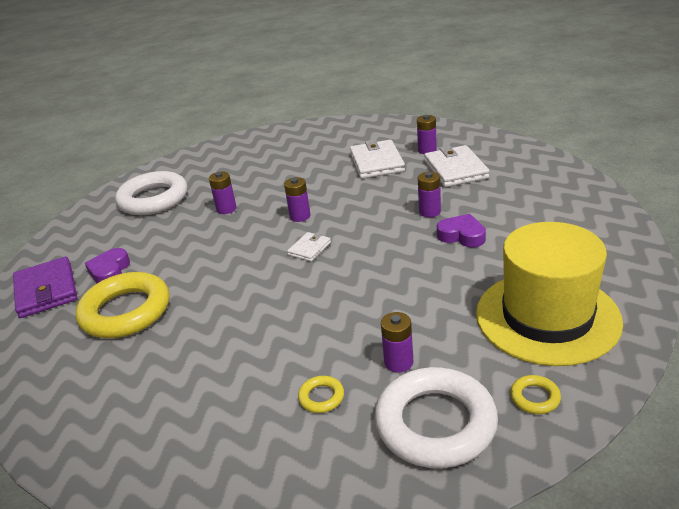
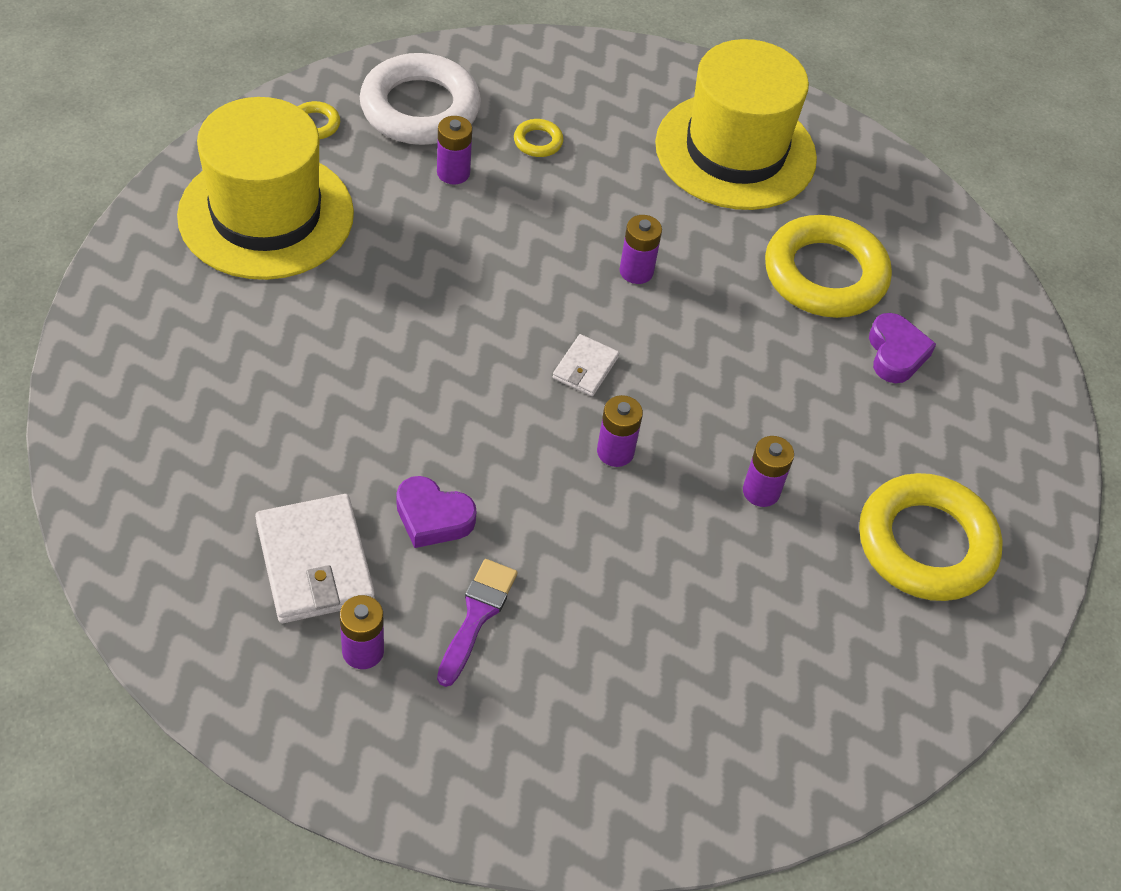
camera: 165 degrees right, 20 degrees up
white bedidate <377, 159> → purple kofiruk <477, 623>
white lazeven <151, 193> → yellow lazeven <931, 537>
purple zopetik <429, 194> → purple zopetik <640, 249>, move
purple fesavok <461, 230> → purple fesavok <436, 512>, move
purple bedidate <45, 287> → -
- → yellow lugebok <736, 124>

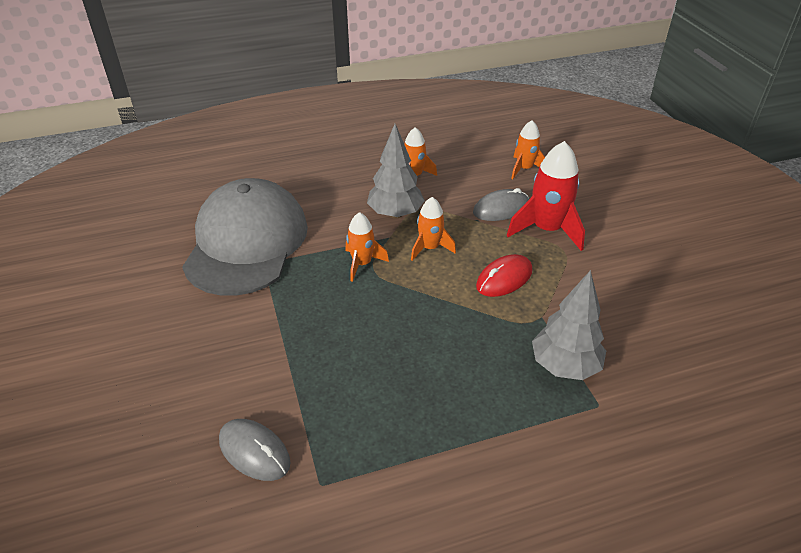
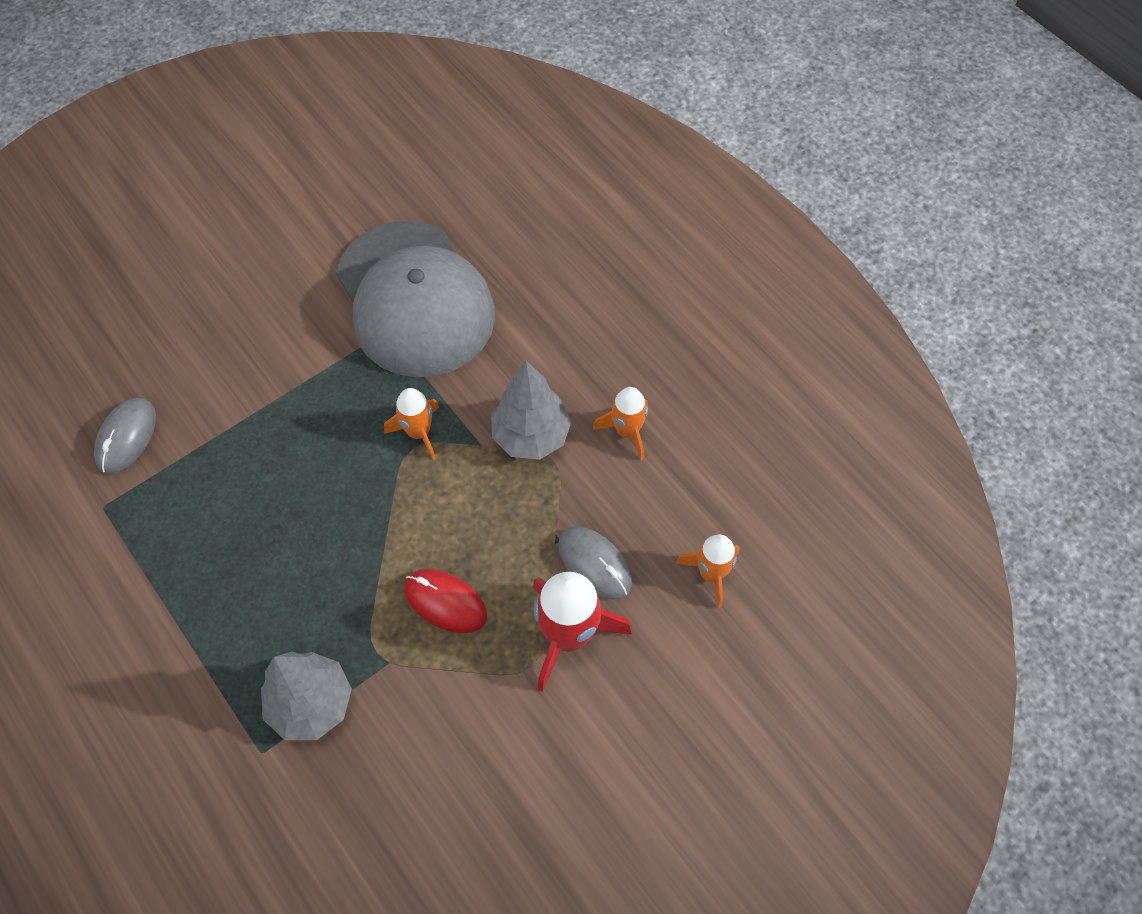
camera: 70 degrees right, 20 degrees up
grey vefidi <245, 237> → grey vefidi <415, 299>, 75 degrees clockwise
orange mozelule <433, 229> → -

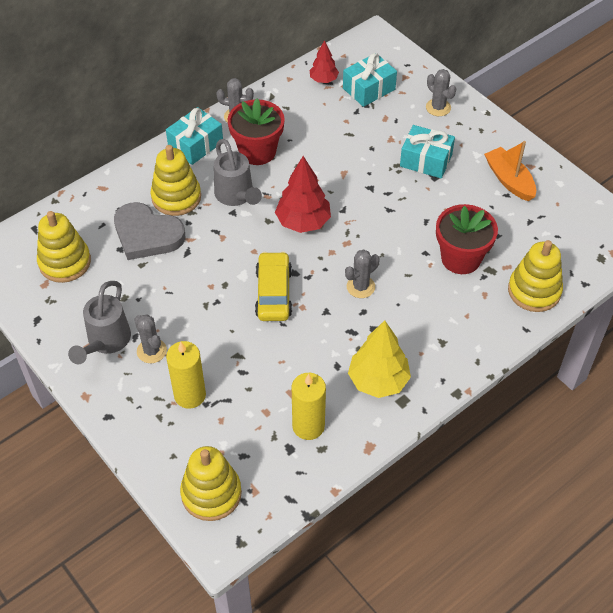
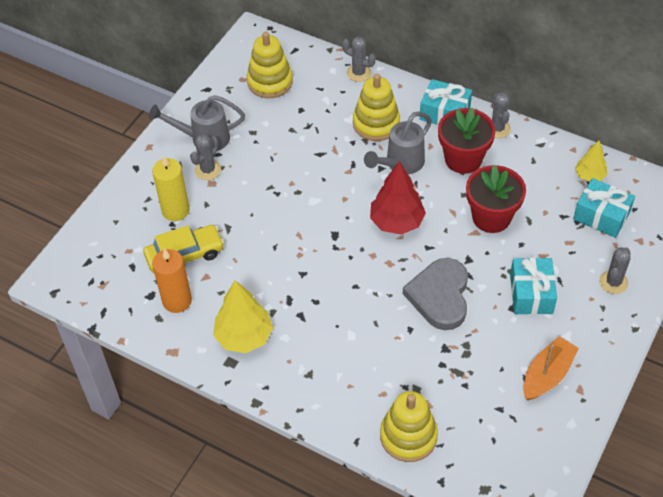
camera: 70 degrees right, 0 degrees up
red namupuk <324, 61> → yellow namupuk <591, 161>
grey fesavok <150, 231> → grey fesavok <435, 294>, move
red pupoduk <467, 239> → red pupoduk <496, 199>, move
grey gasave <362, 273> → grey gasave <359, 59>, move
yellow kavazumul <273, 286> → yellow kavazumul <184, 249>, move
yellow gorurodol <308, 406> → orange gorurodol <172, 281>
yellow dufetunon <211, 483> → -

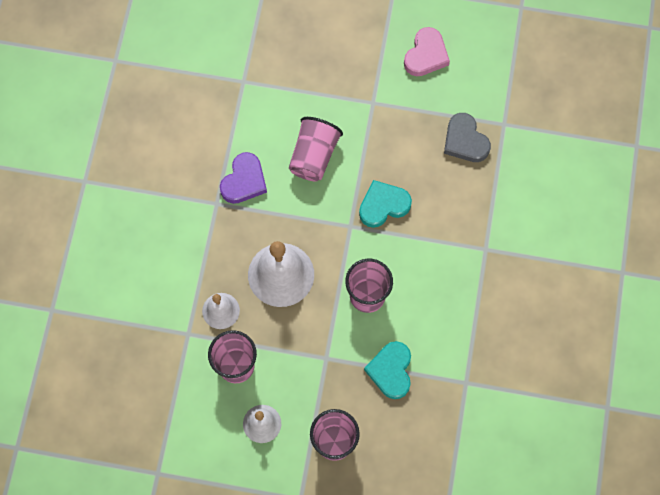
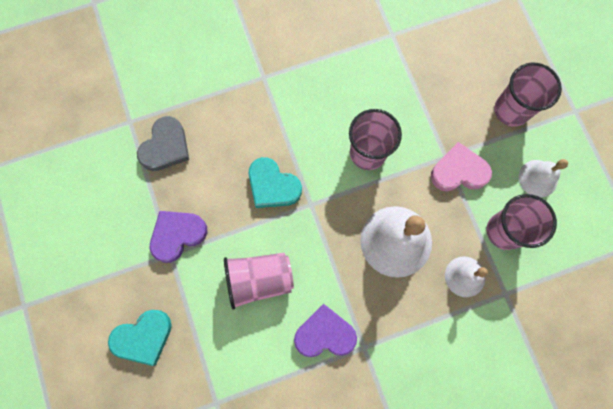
camera: 120 degrees left, 5 degrees up
pink fesavok <427, 51> → pink fesavok <461, 166>, move
turquoise fesavok <387, 370> → turquoise fesavok <140, 338>, move
- → purple fesavok <178, 237>

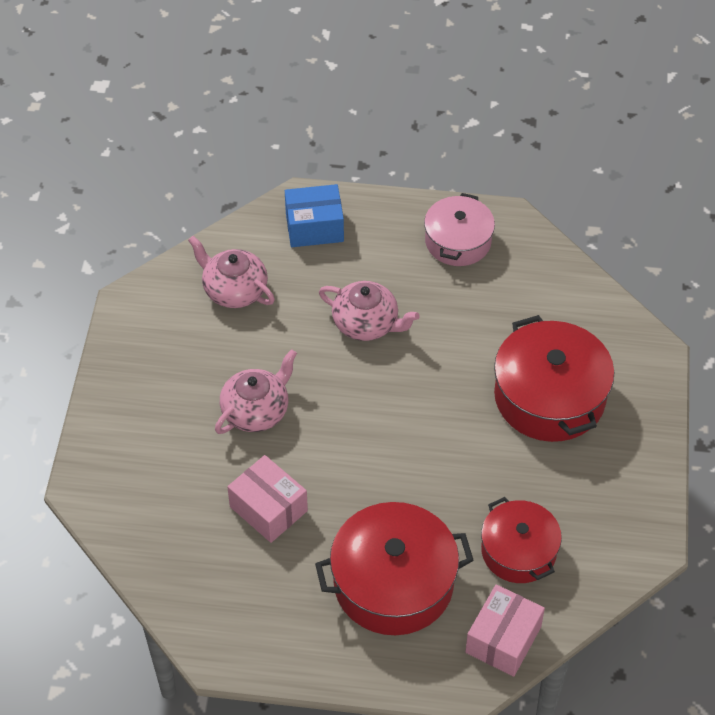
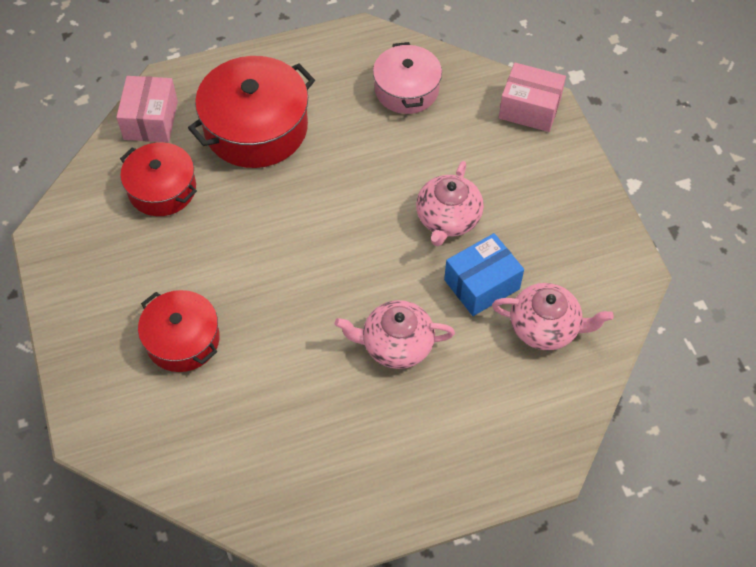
camera: 155 degrees right, 5 degrees up
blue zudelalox <314, 215> → blue zudelalox <484, 274>, move
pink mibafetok <459, 229> → pink mibafetok <407, 78>, move
red mibafetok <554, 378> → red mibafetok <179, 331>, x0.64
pink zudelalox <267, 499> → pink zudelalox <532, 97>, move

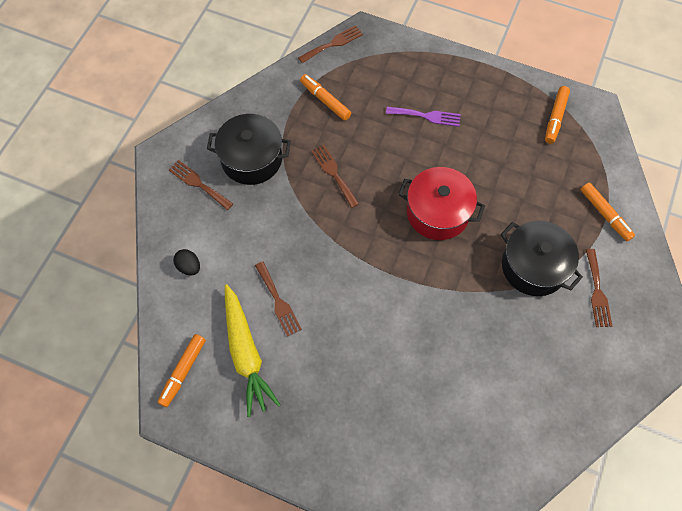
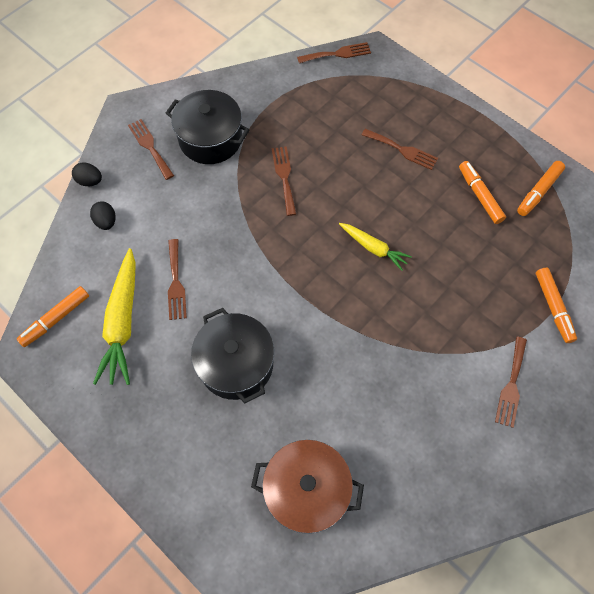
camera: 20 degrees right, 0 degrees up
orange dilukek <325, 97> → orange dilukek <482, 192>, move
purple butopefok <423, 117> → brown butopefok <399, 149>
red mibafetok <441, 203> → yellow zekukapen <375, 247>
black mibafetok <541, 258> → black mibafetok <232, 355>, move
- → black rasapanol <87, 174>
- → brown mibafetok <307, 487>

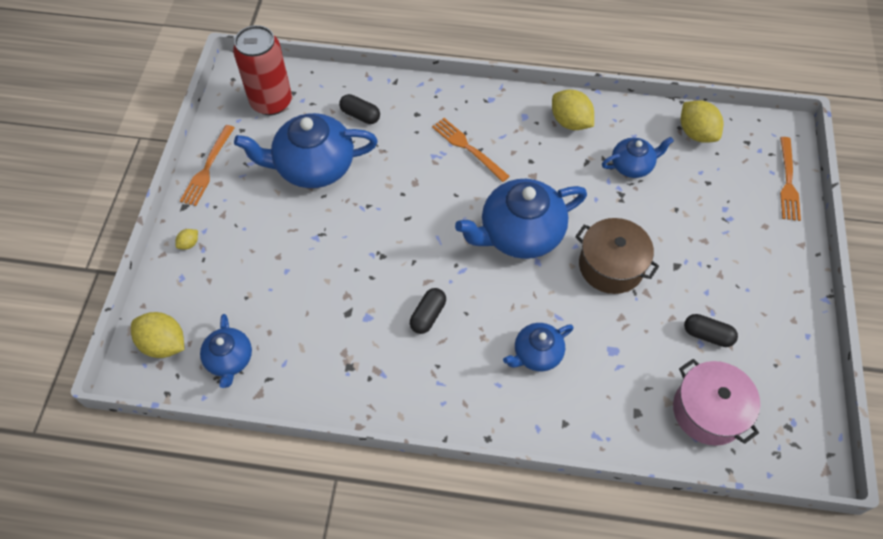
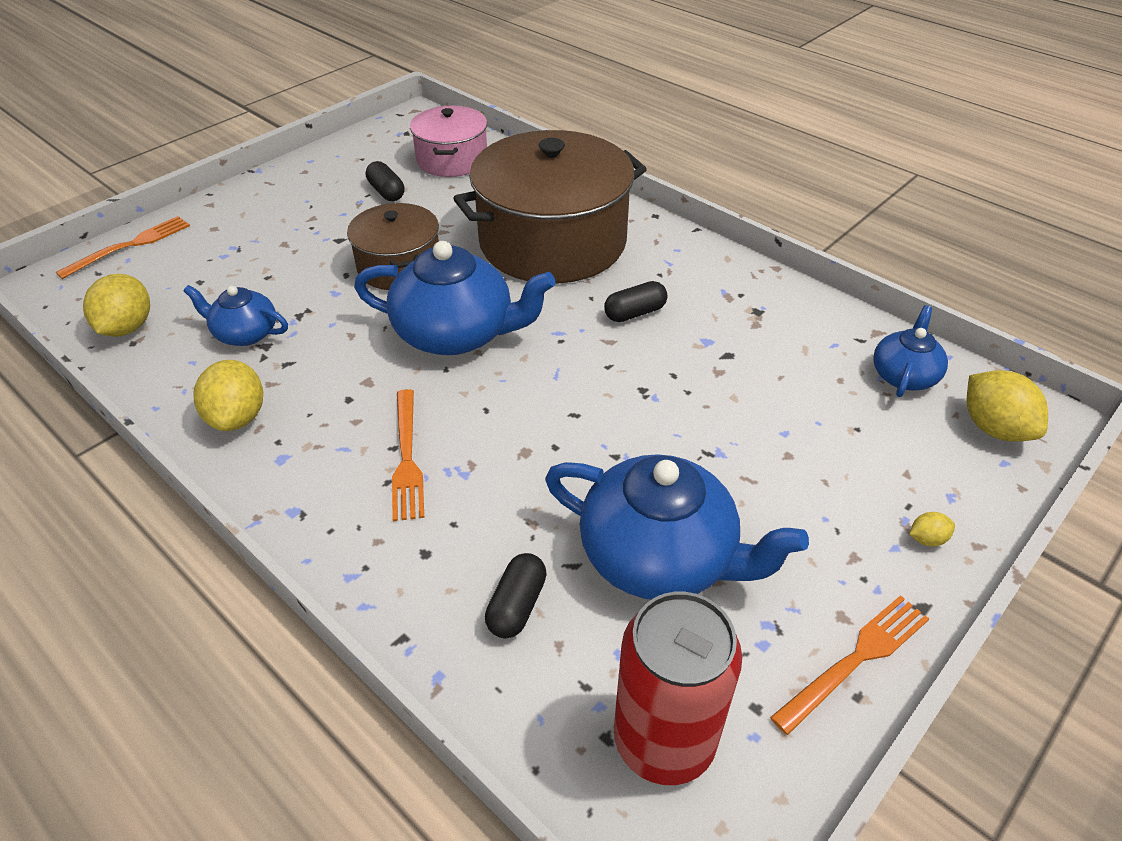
camera: 145 degrees left, 15 degrees down
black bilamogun <359, 109> → black bilamogun <516, 596>, 45 degrees clockwise
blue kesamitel <538, 347> → brown mibafetok <550, 207>

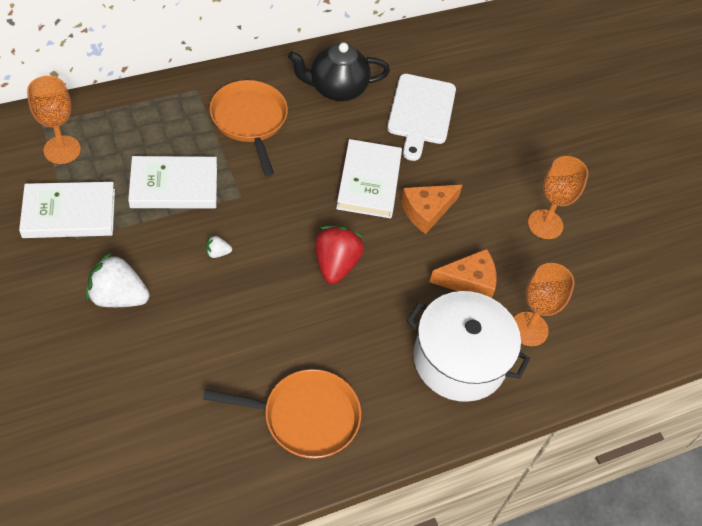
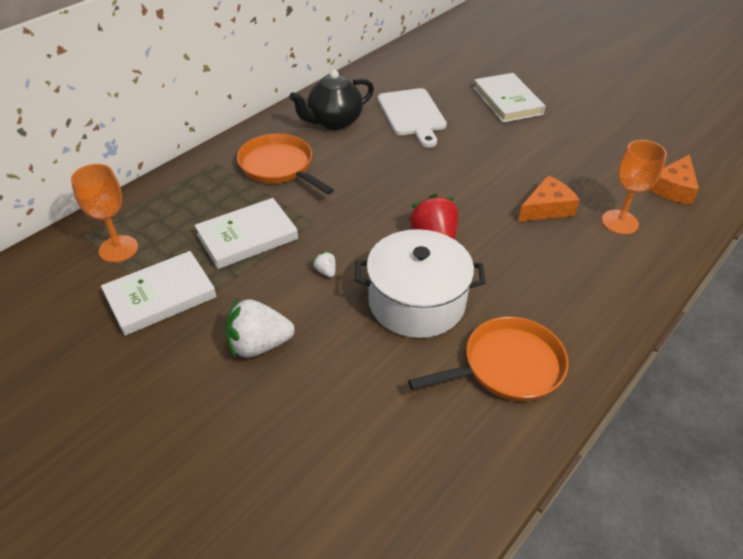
camera: 20 degrees left, 10 degrees down
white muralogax <369, 178> → white muralogax <509, 97>, move
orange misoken <558, 197> → -
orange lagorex <431, 209> → orange lagorex <674, 179>, move
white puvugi <219, 246> → white puvugi <324, 264>, 90 degrees clockwise
white mibafetok <468, 346> → white mibafetok <420, 283>, move

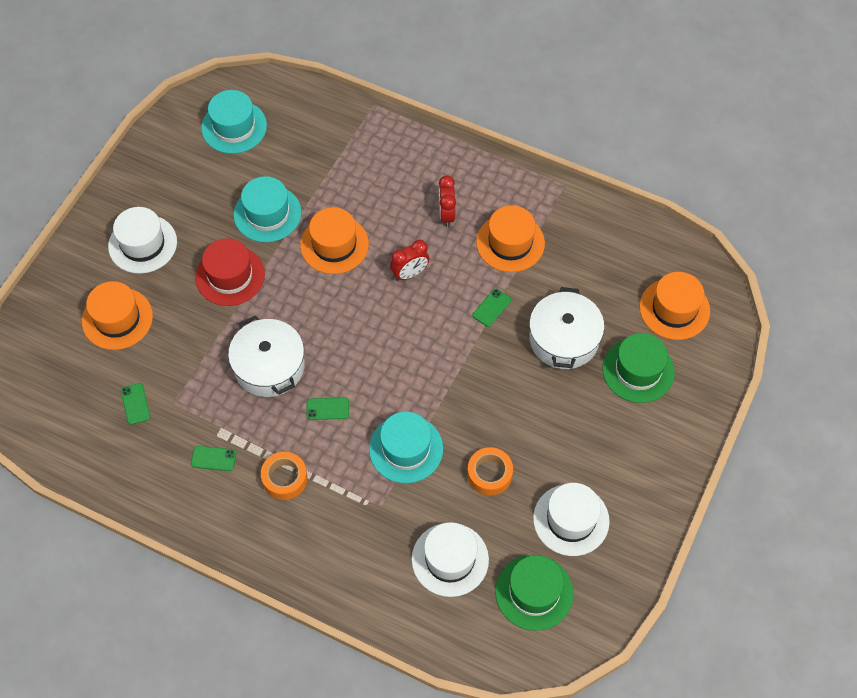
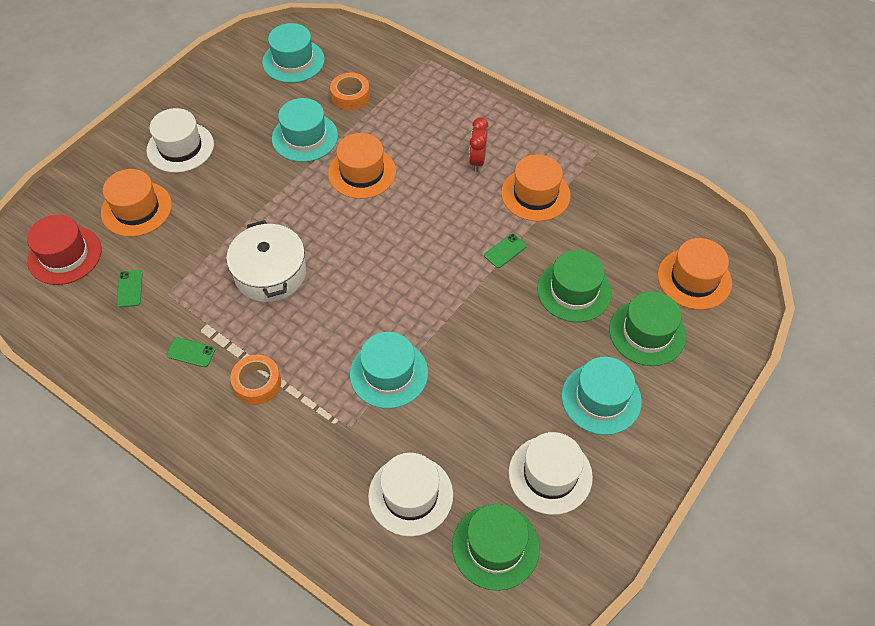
camera: 10 degrees right, 5 degrees down
red lugebok <230, 272> → red lugebok <64, 250>, move
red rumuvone <409, 260> → -
white mibafetok <566, 328> → green lugebok <574, 286>
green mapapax <327, 409> → -
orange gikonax <490, 471> → orange gikonax <350, 92>, move
- → turquoise lugebok <601, 396>

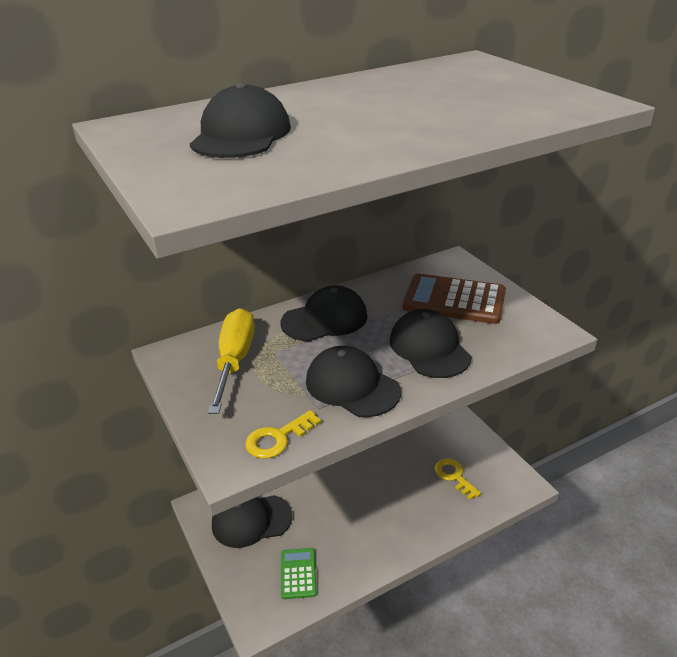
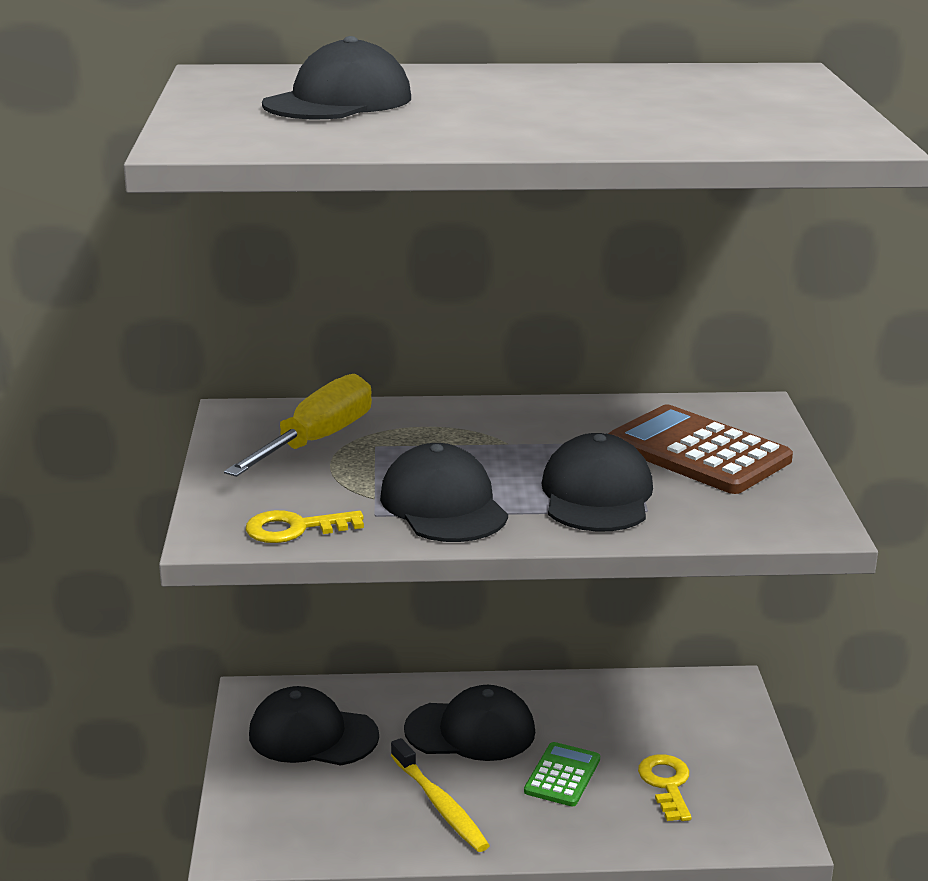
camera: 25 degrees right, 10 degrees down
black vefidi <324, 313> → black vefidi <469, 723>, move
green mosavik <299, 573> → green mosavik <562, 774>, move
- → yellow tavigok <440, 795>

